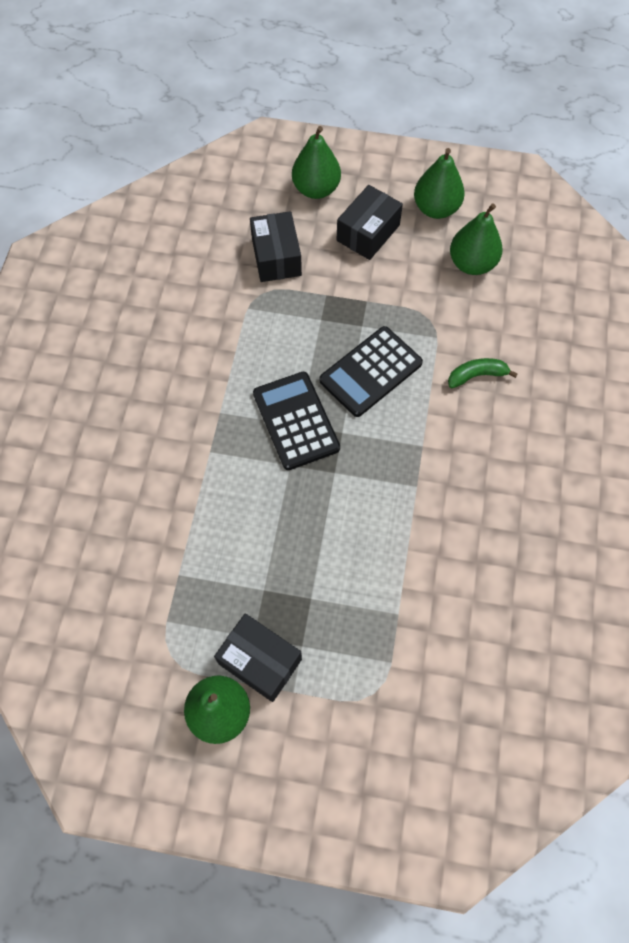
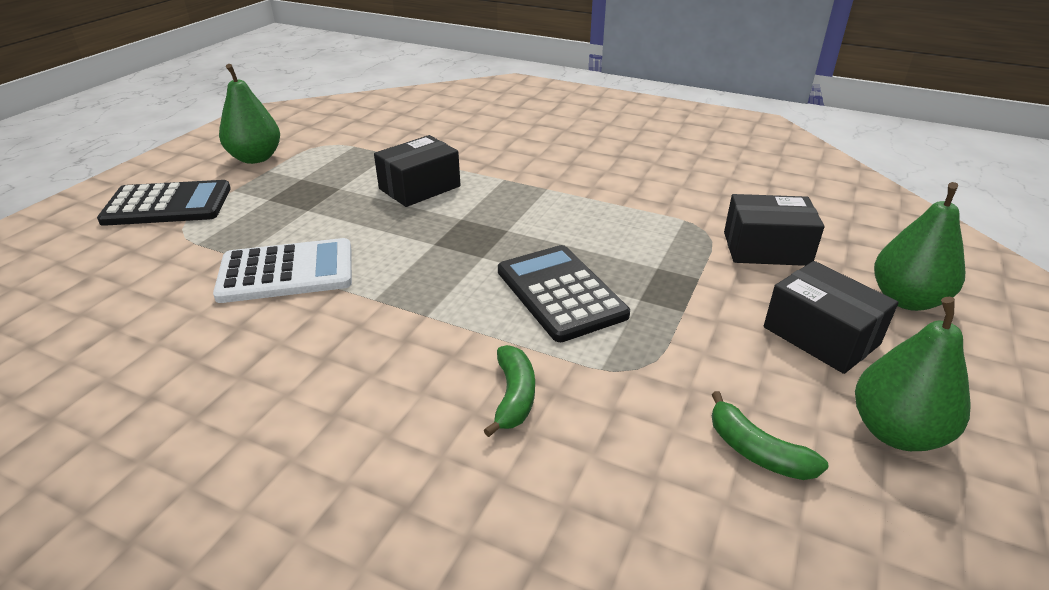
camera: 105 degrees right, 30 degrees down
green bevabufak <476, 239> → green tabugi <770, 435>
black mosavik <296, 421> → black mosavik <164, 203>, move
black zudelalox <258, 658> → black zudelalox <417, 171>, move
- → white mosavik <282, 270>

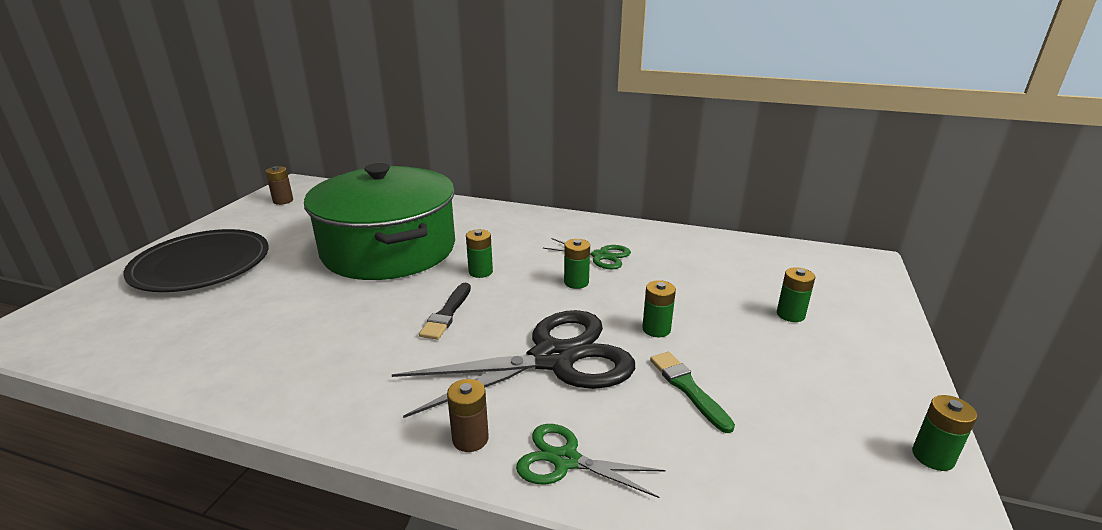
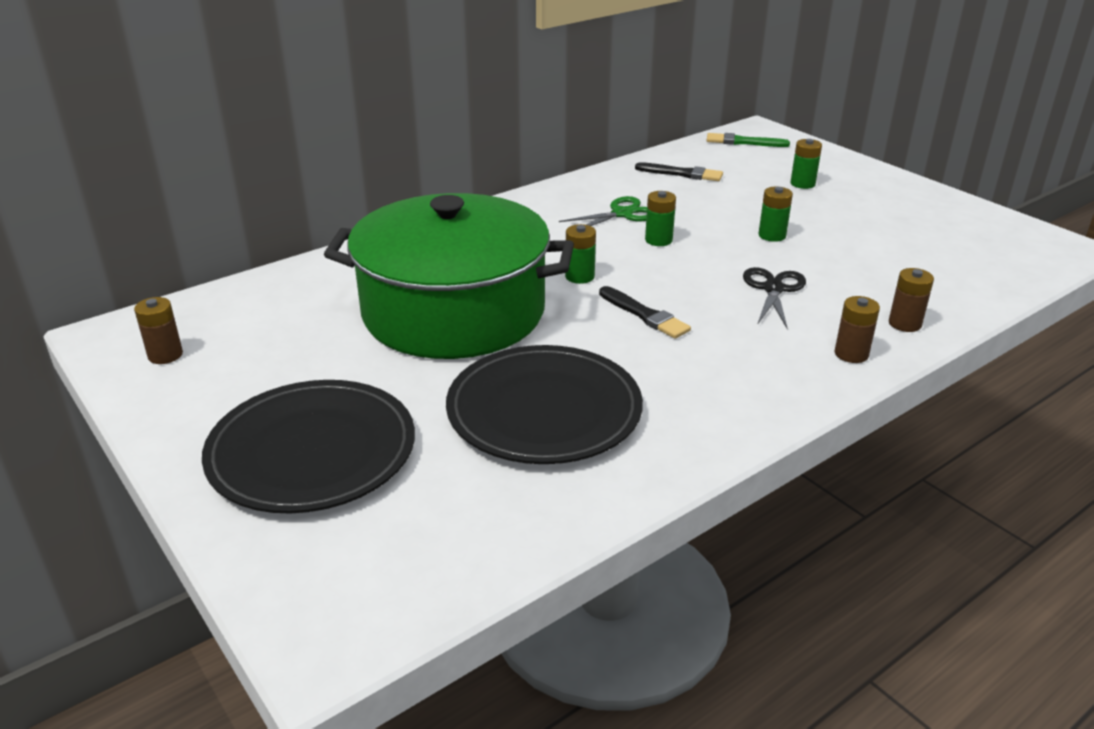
camera: 55 degrees left, 5 degrees up
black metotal <513, 364> → black metotal <774, 298>, x0.50
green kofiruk <692, 392> → green kofiruk <748, 140>, move
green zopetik <944, 433> → -
green metotal <591, 461> → brown zopetik <911, 300>
- → black kofiruk <679, 171>
- → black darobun <544, 404>

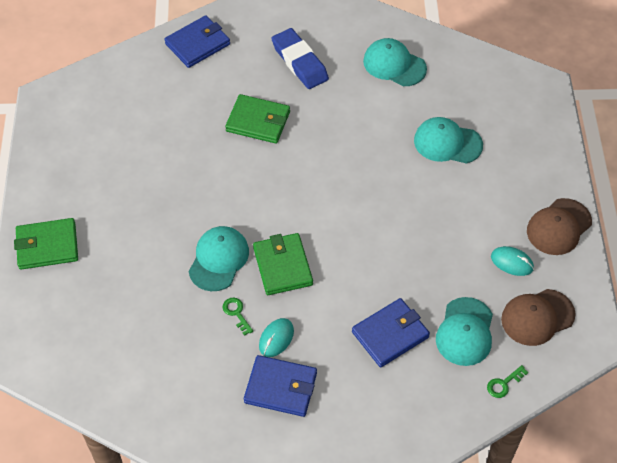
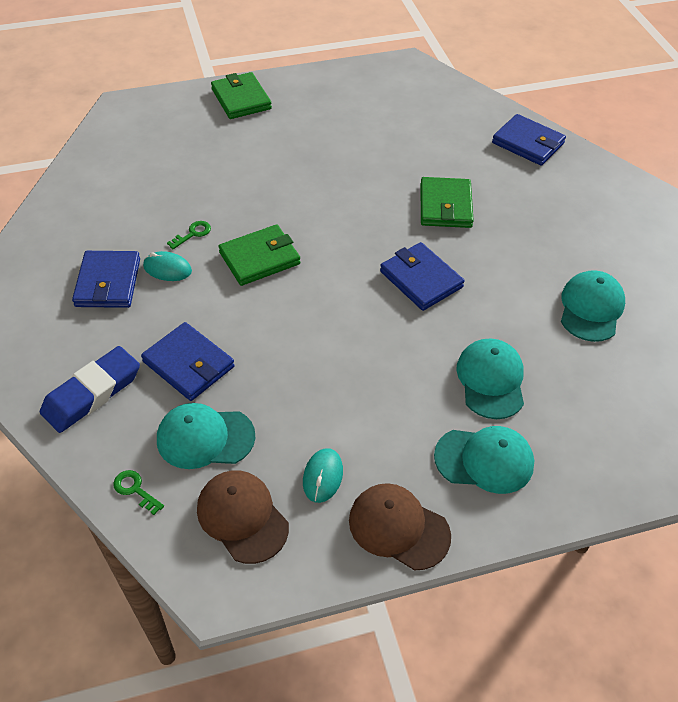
camera: 75 degrees right, 5 degrees down
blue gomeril <300, 58> → blue gomeril <90, 389>, move
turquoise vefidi <218, 258> → turquoise vefidi <484, 460>, move
- → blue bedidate <422, 276>

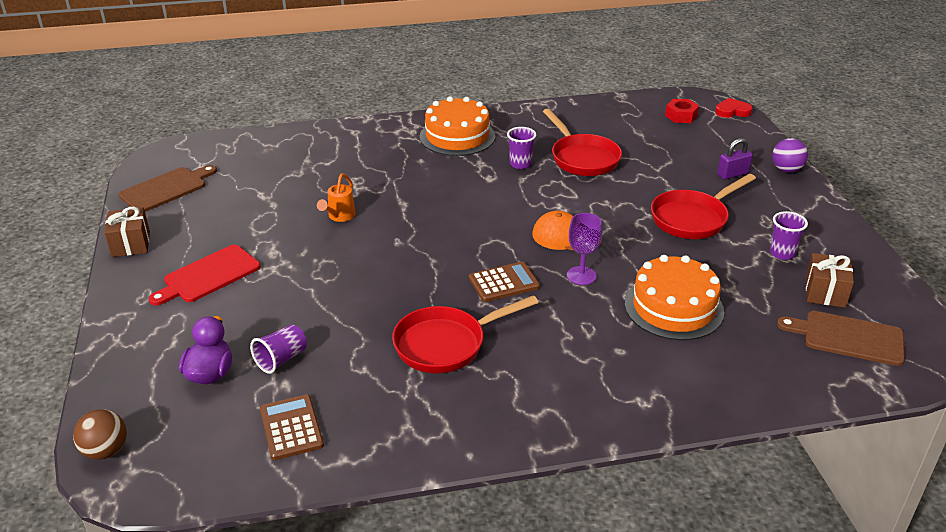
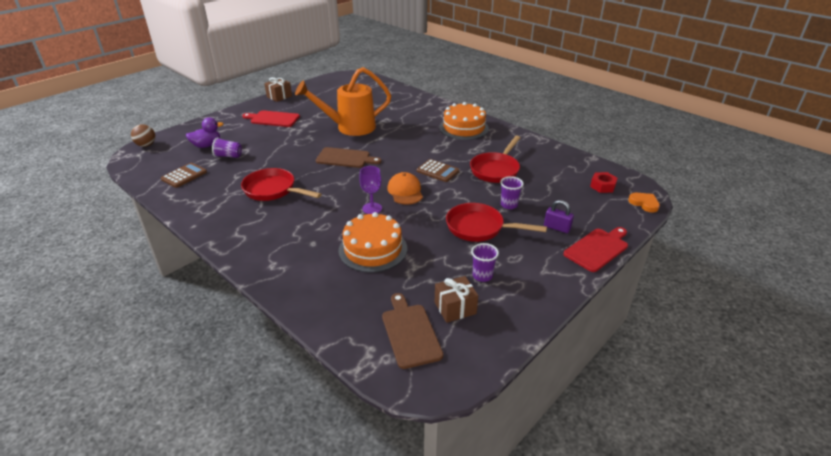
camera: 55 degrees right, 0 degrees up
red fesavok <734, 108> → orange fesavok <644, 203>
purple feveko <521, 148> → purple feveko <512, 192>, move
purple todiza <790, 155> → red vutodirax <595, 249>
brown vutodirax <168, 188> → brown vutodirax <348, 157>, move
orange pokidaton <336, 197> → orange pokidaton <343, 101>, x2.42
brown mosavik <504, 282> → brown mosavik <438, 170>, move

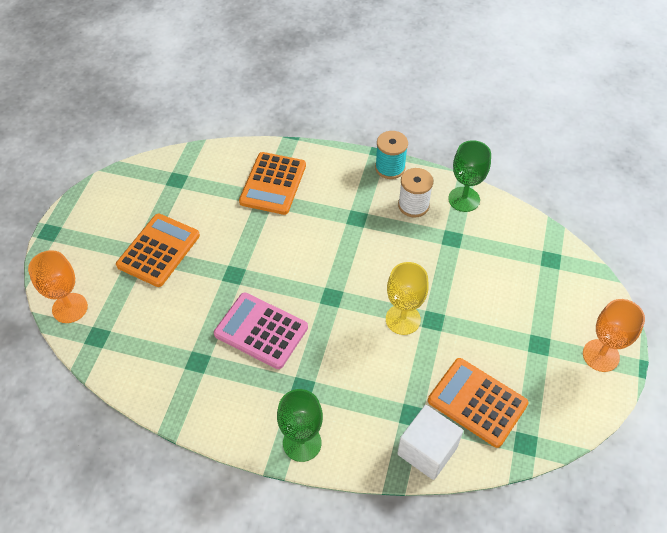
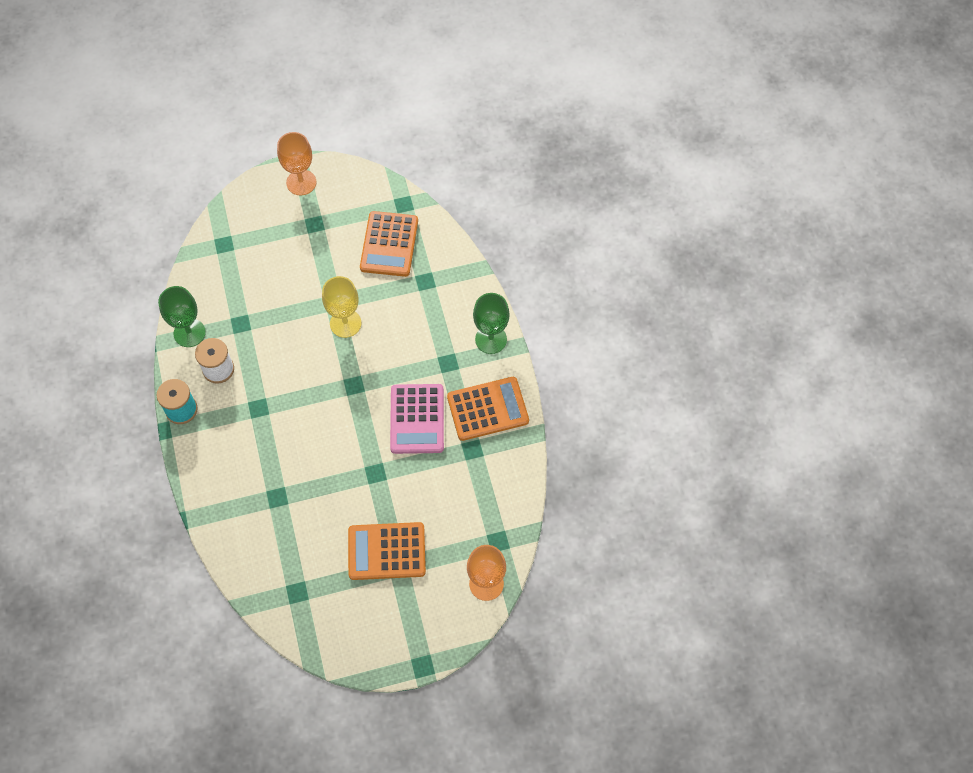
camera: 120 degrees left, 10 degrees up
orange mosavik <272, 183> → orange mosavik <488, 409>, move
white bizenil <430, 442> → -

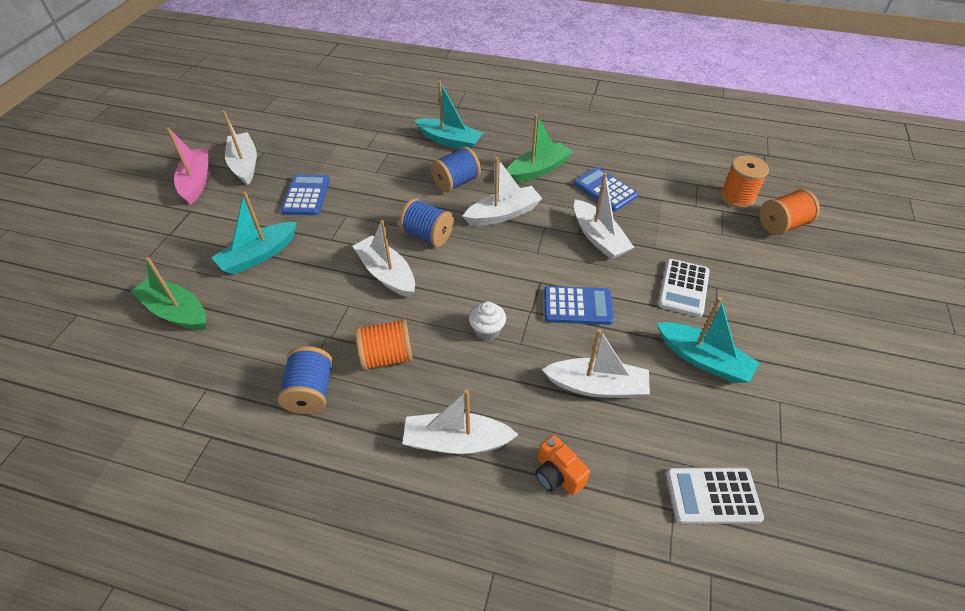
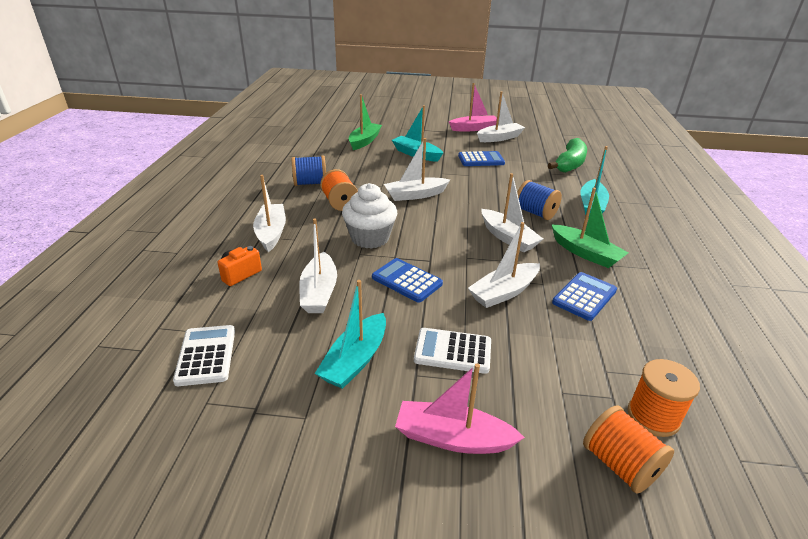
camera: 80 degrees right, 15 degrees down
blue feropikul <426, 222> → -
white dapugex <384, 258> → white dapugex <417, 169>, 150 degrees counterclockwise
blue mosavik <579, 305> → blue mosavik <407, 280>, 135 degrees clockwise
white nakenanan <487, 321> → white nakenanan <369, 216>, x1.83
- → green tabugi <567, 155>
- → pink dapugex <460, 408>

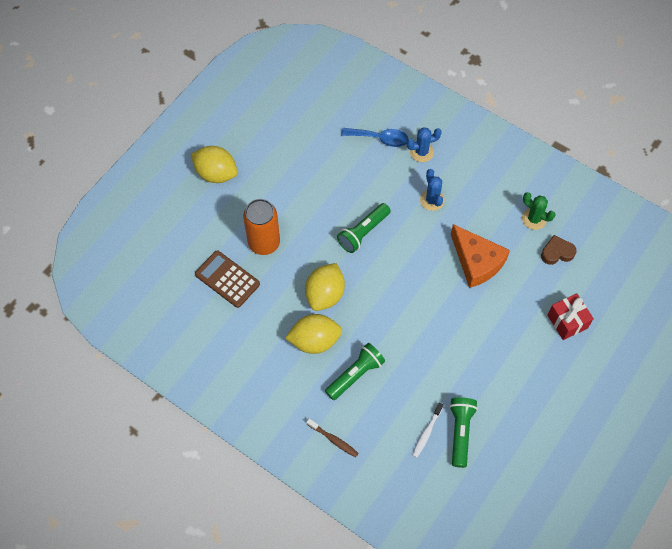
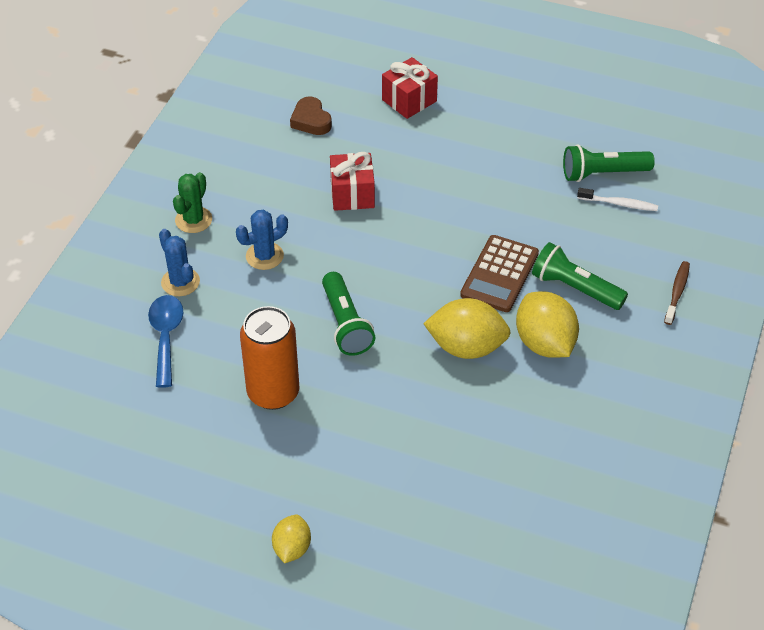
camera: 105 degrees left, 15 degrees down
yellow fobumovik <214, 164> → yellow fobumovik <291, 538>, x0.58
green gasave <538, 211> → green gasave <192, 202>, move
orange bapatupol <261, 227> → orange bapatupol <269, 358>, move
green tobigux <364, 228> → green tobigux <348, 314>, 45 degrees clockwise
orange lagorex <480, 256> → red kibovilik <352, 181>
brown mosavik <227, 279> → brown mosavik <499, 273>, move

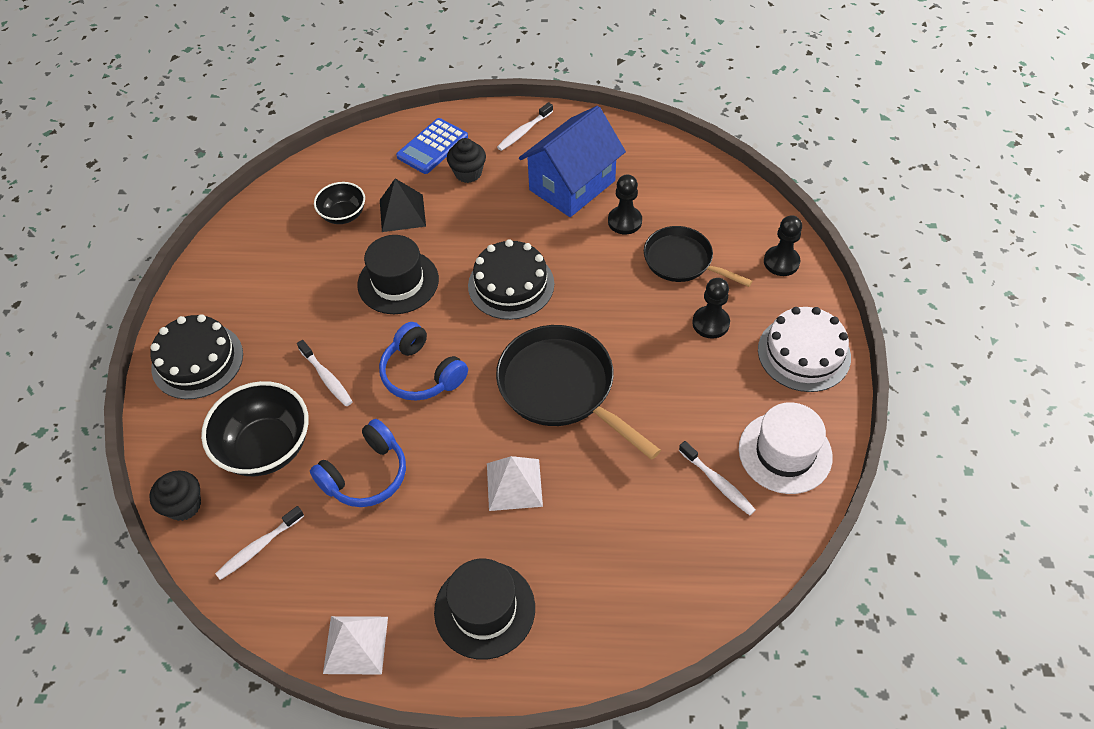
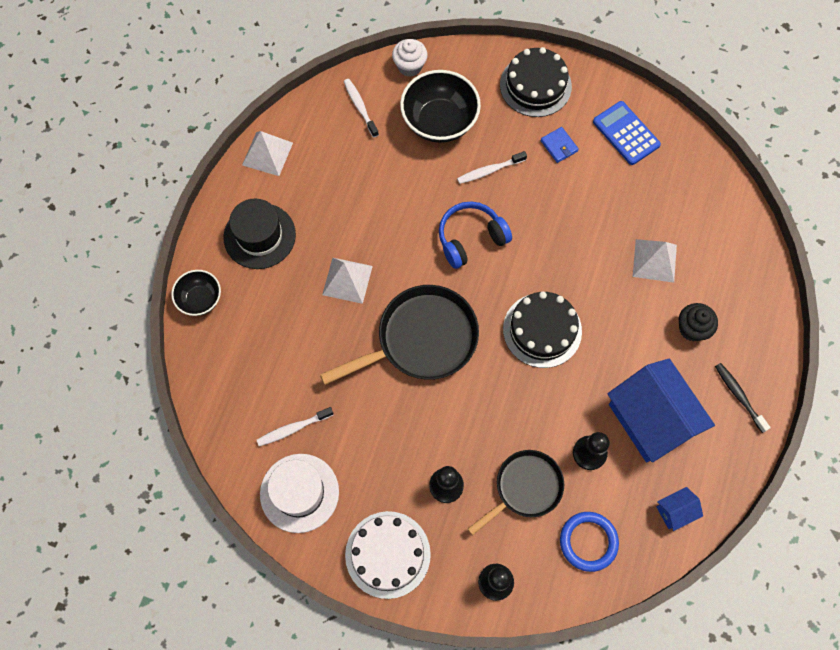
camera: 105 degrees right, 15 degrees up
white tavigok <525, 126> → black tavigok <743, 398>
blue mosavik <432, 146> → blue mosavik <627, 133>, move
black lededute <403, 205> → white lededute <655, 261>
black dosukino <339, 203> → black dosukino <196, 293>, move
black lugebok <398, 274> → -
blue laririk <358, 463> → -
black nakenanan <175, 495> → white nakenanan <410, 58>
- → blue bedidate <559, 145>
- → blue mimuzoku <679, 509>
- → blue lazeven <589, 542>

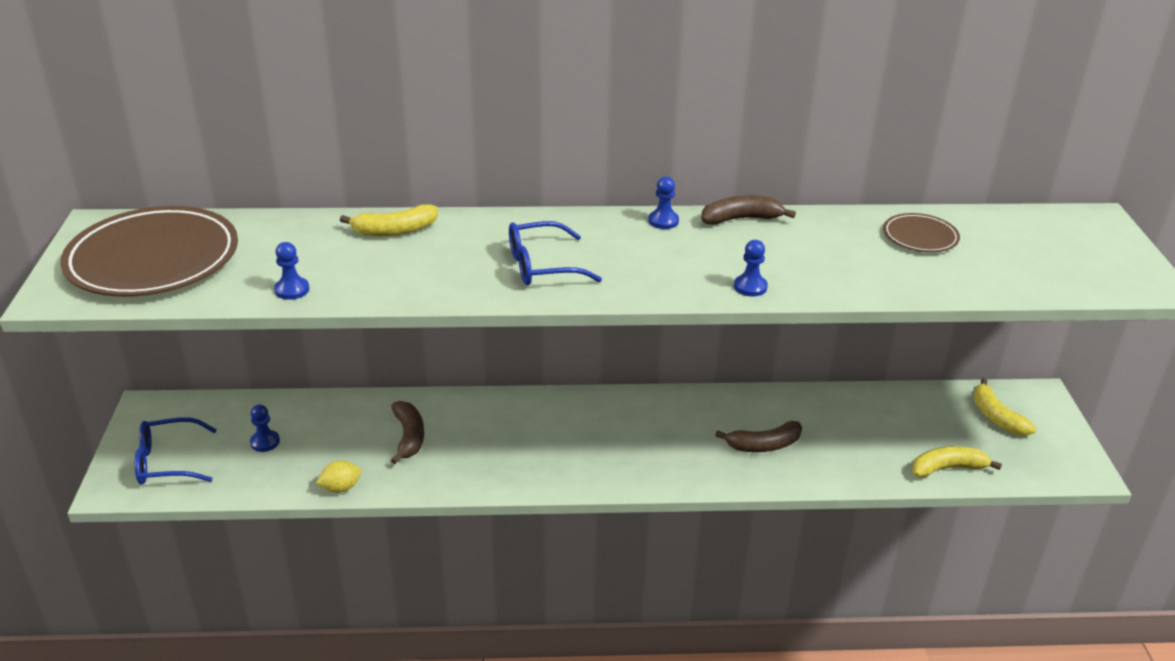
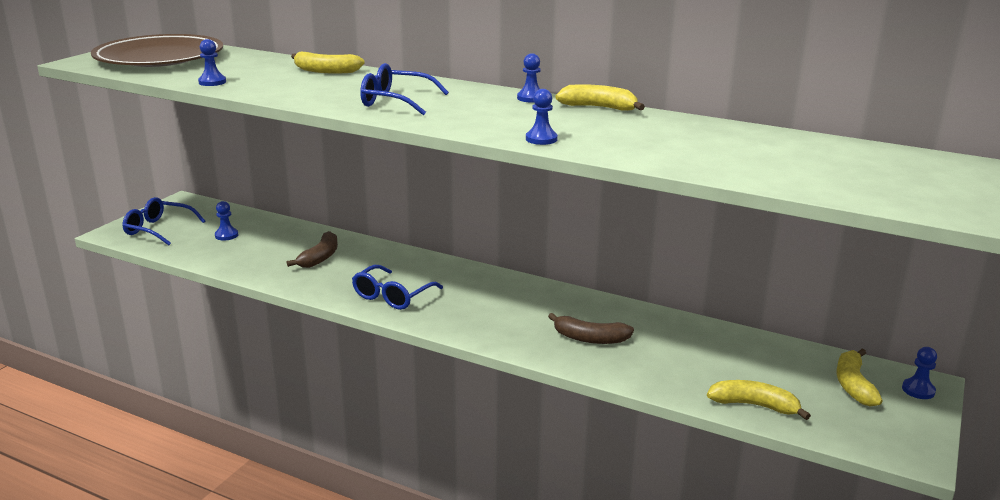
camera: 30 degrees right, 10 degrees down
brown tabugi <748, 210> → yellow tabugi <600, 97>
brown darobun <921, 232> → -
yellow fobumovik <338, 476> → -
- → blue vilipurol <397, 287>
- → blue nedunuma <919, 373>

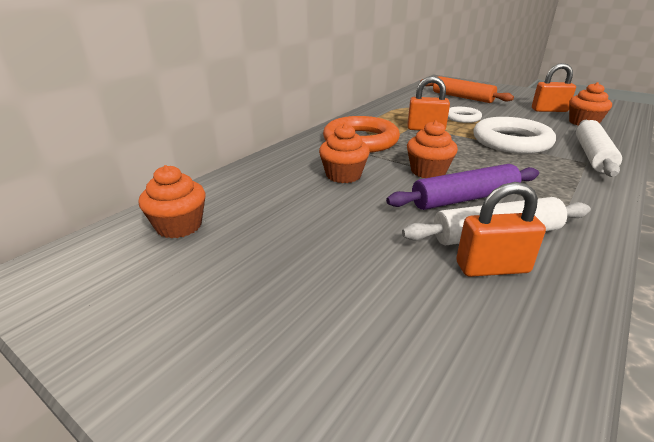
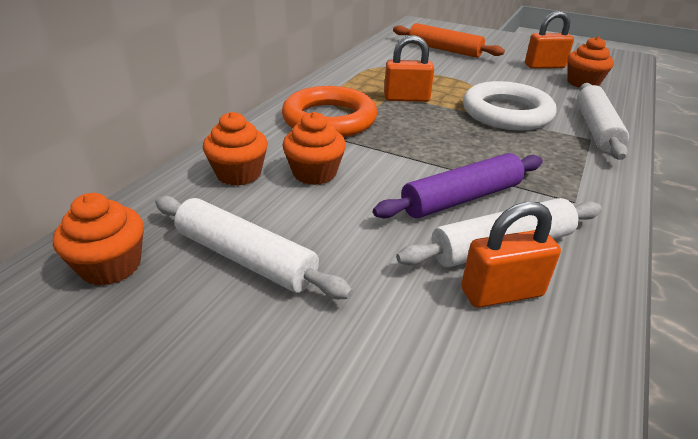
camera: 10 degrees left, 5 degrees up
white lazeven <465, 115> → -
orange nakenanan <432, 149> → orange nakenanan <235, 149>, move
- → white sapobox <254, 247>

